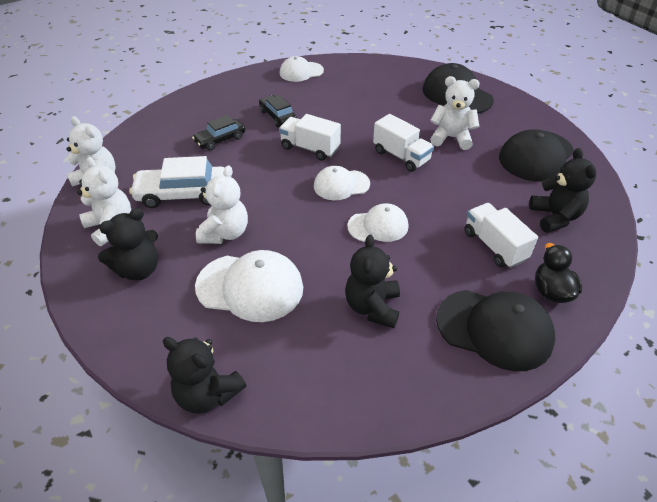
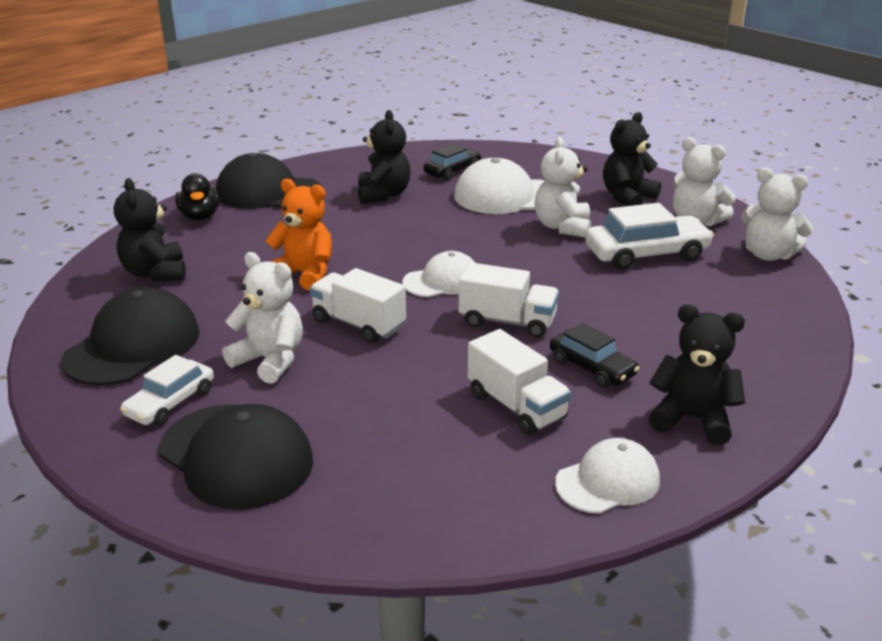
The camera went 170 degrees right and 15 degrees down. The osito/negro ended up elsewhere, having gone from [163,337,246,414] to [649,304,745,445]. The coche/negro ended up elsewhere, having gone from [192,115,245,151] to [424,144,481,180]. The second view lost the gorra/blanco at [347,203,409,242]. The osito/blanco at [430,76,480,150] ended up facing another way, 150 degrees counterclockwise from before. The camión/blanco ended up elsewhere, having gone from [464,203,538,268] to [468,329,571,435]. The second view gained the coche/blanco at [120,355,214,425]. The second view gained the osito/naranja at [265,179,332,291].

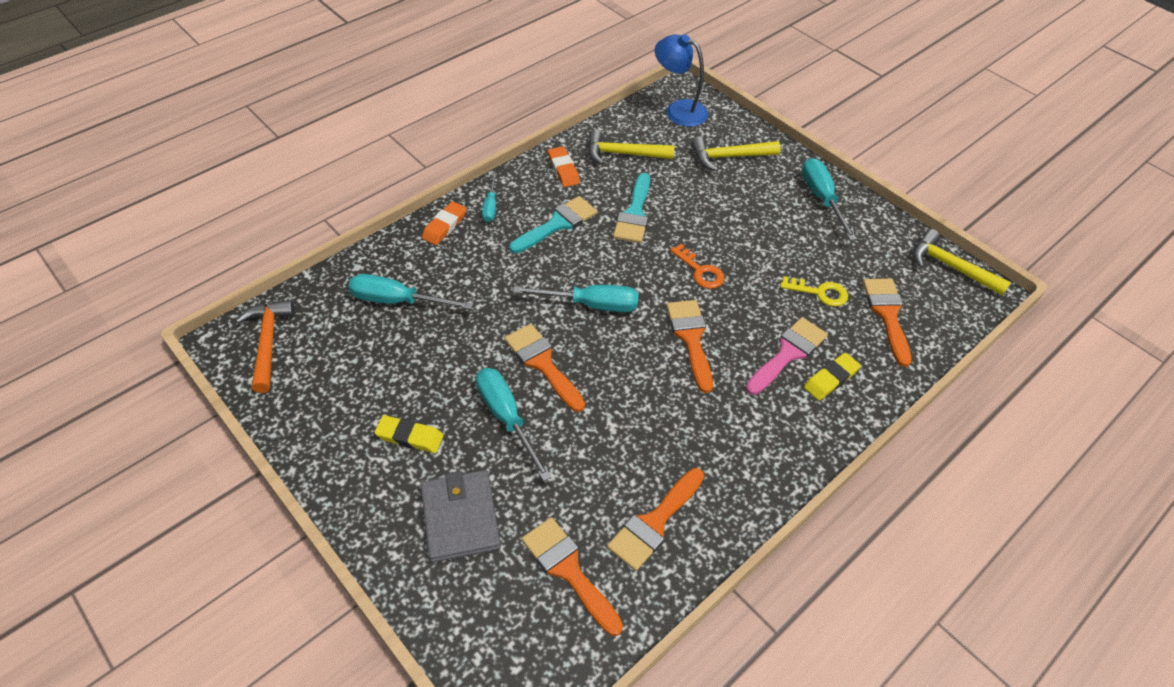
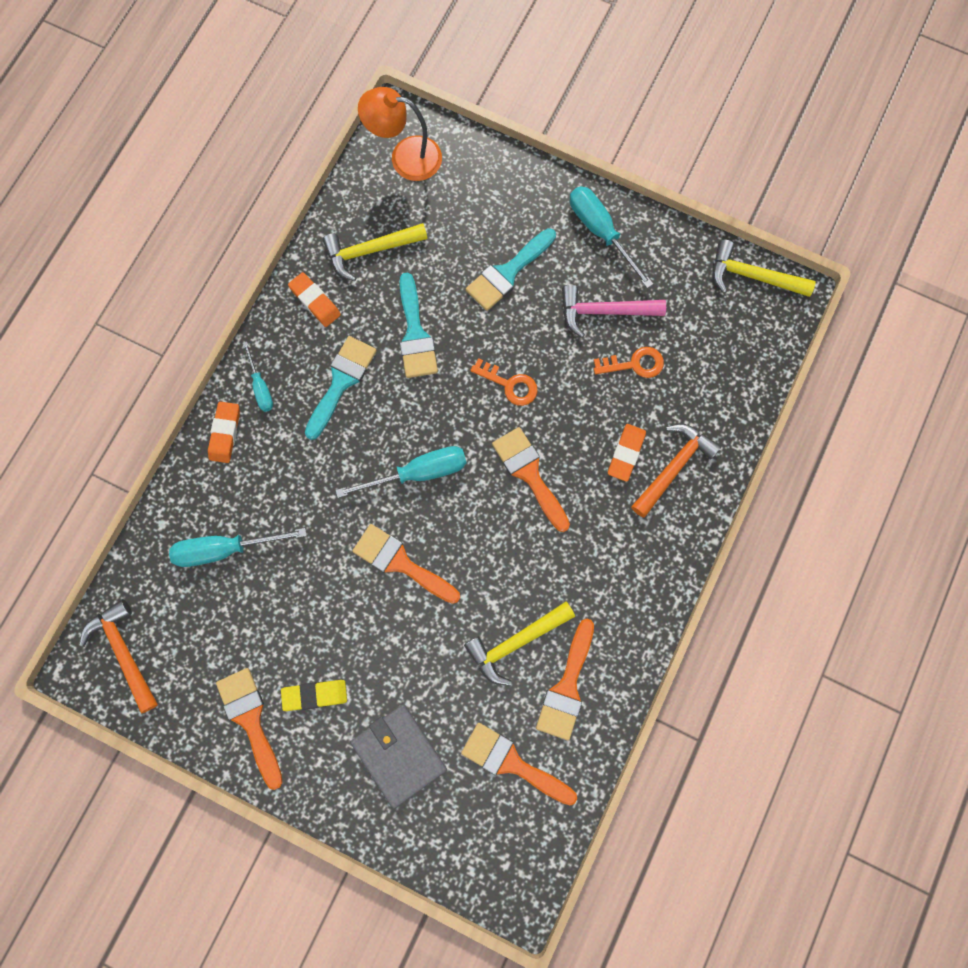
The camera went 20 degrees left and 25 degrees up. The second view lost the destornillador/turquesa at [476,368,551,481]. What was the lámpara/azul at [655,34,708,127] turned into the lámpara/naranja at [358,87,442,181]. The martillo/amarillo ended up elsewhere, having gone from [691,136,781,171] to [464,602,575,686]. Where the pincel/rosa stood at [746,317,828,395], the goma de borrar/naranja came to stand at [608,424,646,482]. What was the llave/amarillo at [780,276,848,307] turned into the llave/naranja at [594,347,664,378]. Where the goma de borrar/amarillo stood at [804,353,861,400], the martillo/naranja came to stand at [631,424,721,518]. The pincel/naranja ended up elsewhere, having gone from [863,279,911,367] to [216,668,283,790]. The second view gained the pincel/turquesa at [466,228,556,311]. The second view gained the martillo/rosa at [562,285,666,338].

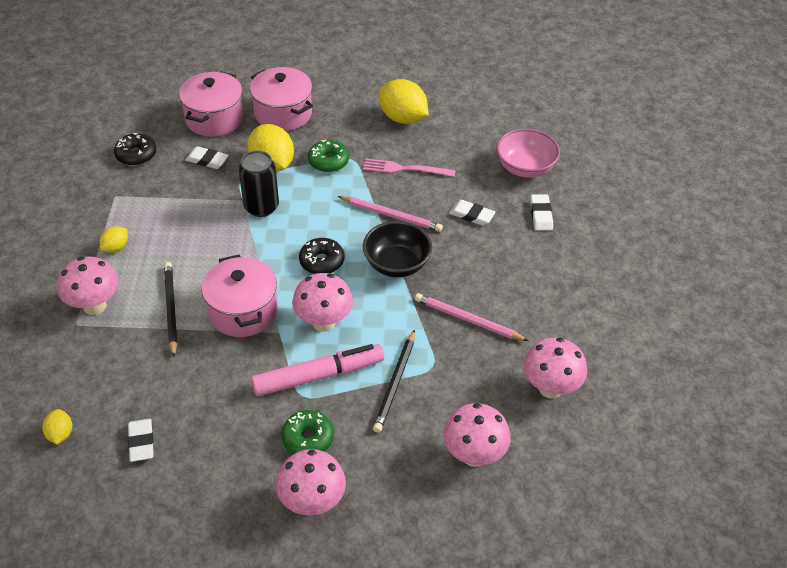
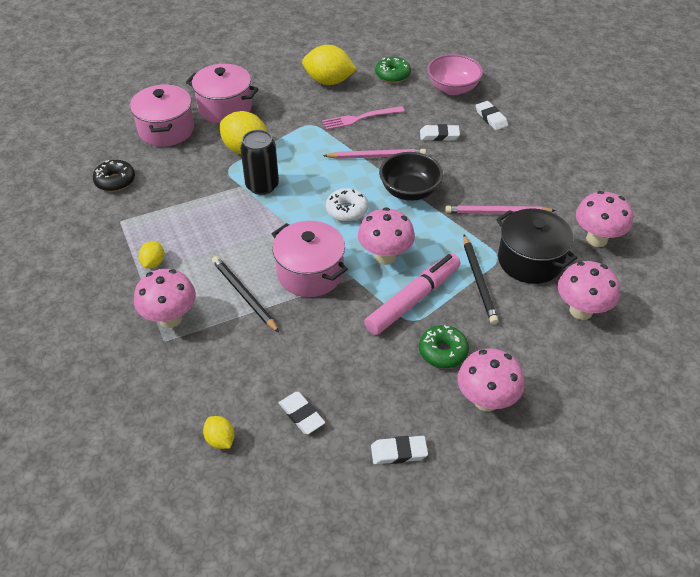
The camera went 25 degrees left and 0 degrees up. The goma de borrar/blanco ended up elsewhere, having gone from [185,146,229,169] to [371,436,428,464]. What was the rosquilla/negro at [299,238,344,274] turned into the rosquilla/blanco at [326,188,368,222]. The rosquilla/verde ended up elsewhere, having gone from [308,140,349,172] to [375,57,411,83]. The second view gained the olla/negro at [496,209,577,284].

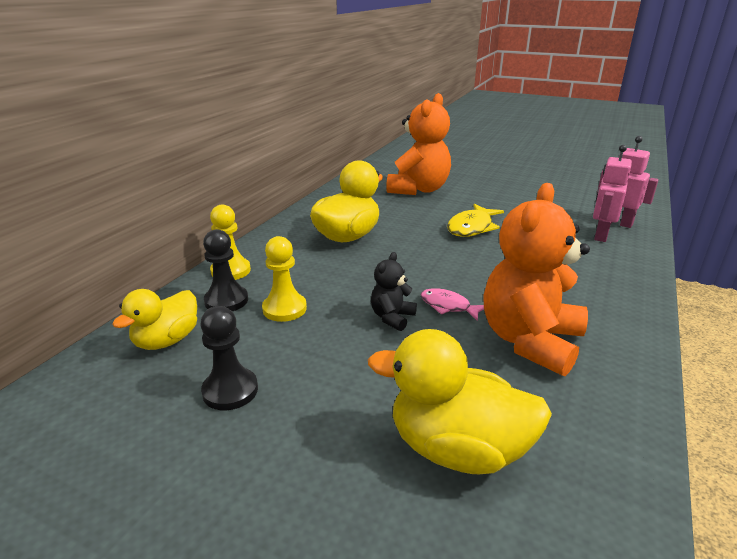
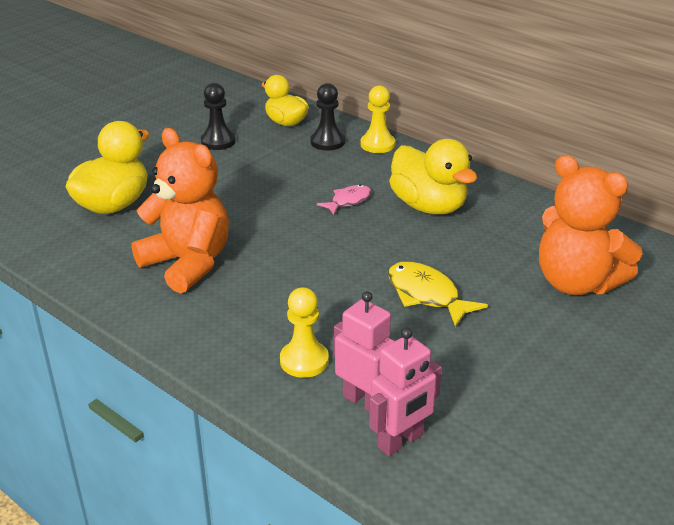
The camera went 105 degrees right and 5 degrees up. The peón/amarillo ended up elsewhere, having gone from [262,236,307,322] to [280,287,329,378]. The second view lost the osito/negro at [371,252,417,331]. The pez/rosa ended up elsewhere, having gone from [421,288,484,321] to [317,184,371,215].

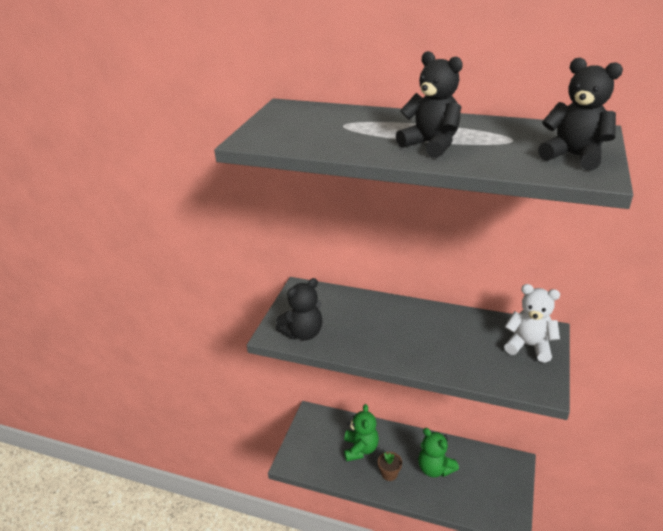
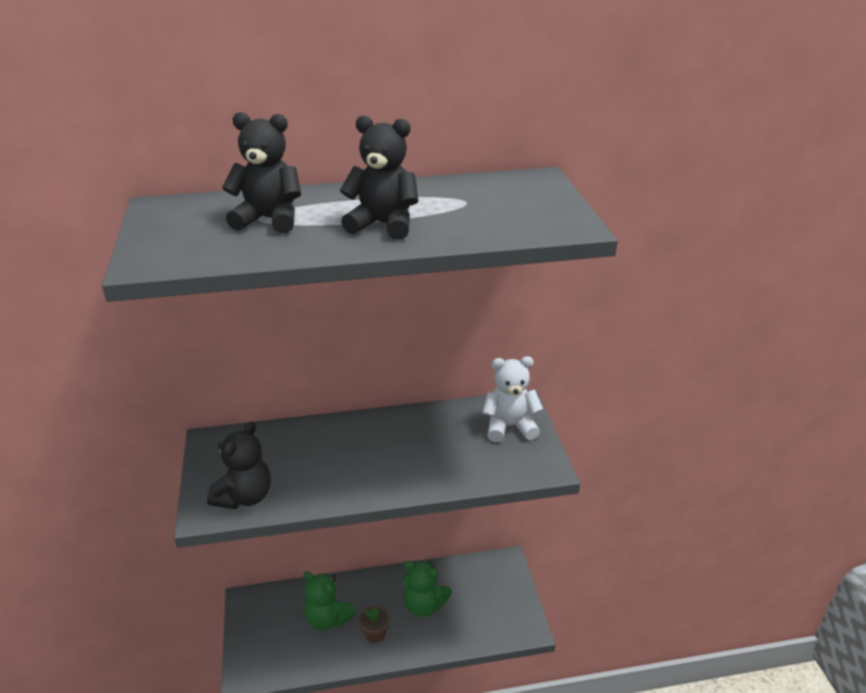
The camera went 30 degrees left and 0 degrees up. The osito/verde at [344,404,379,461] ended up facing another way, 150 degrees clockwise from before. The osito/negro ended up elsewhere, having gone from [538,58,623,170] to [222,112,301,233].

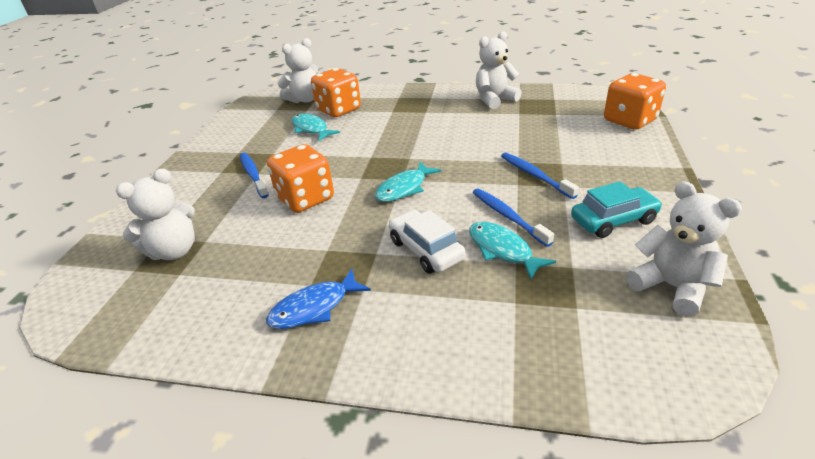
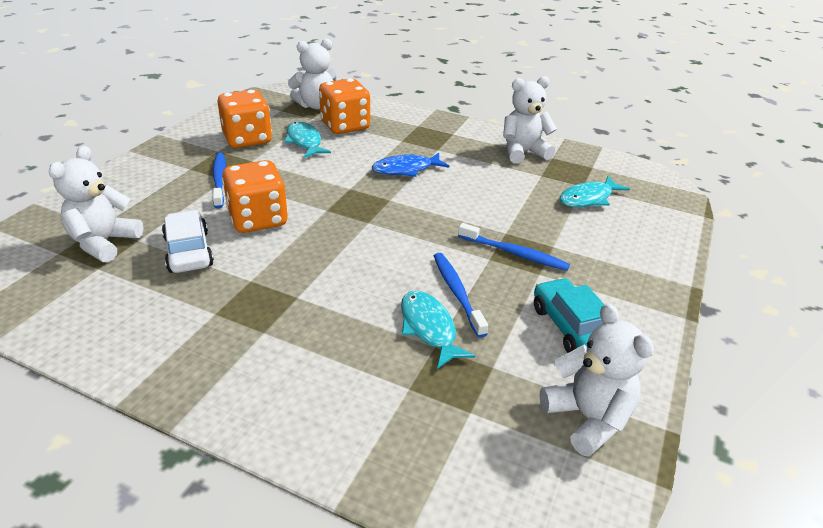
The camera went 10 degrees right and 0 degrees up. The osito/blanco at [116,168,195,260] ended up facing another way, 135 degrees clockwise from before. The pez/azul ended up elsewhere, having gone from [266,269,371,329] to [372,153,449,177]. The pez/turquesa ended up elsewhere, having gone from [375,162,442,202] to [560,176,630,207]. The coche/blanco ended up elsewhere, having gone from [389,210,466,274] to [162,210,214,273]. The cepillo de dientes/azul at [501,153,579,199] ended up facing another way, 135 degrees clockwise from before. The coche/turquesa at [571,181,663,238] ended up facing another way, 105 degrees counterclockwise from before. The dado/naranja ended up elsewhere, having gone from [604,73,666,130] to [217,90,272,148].

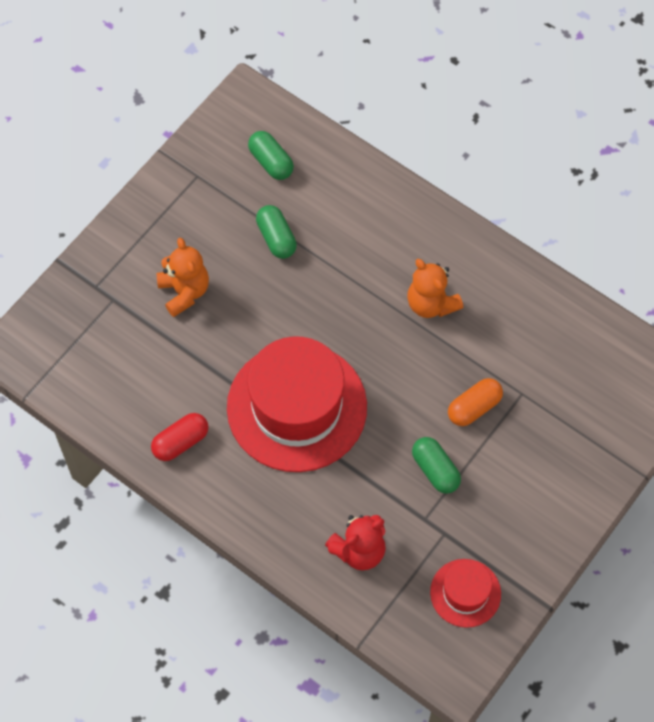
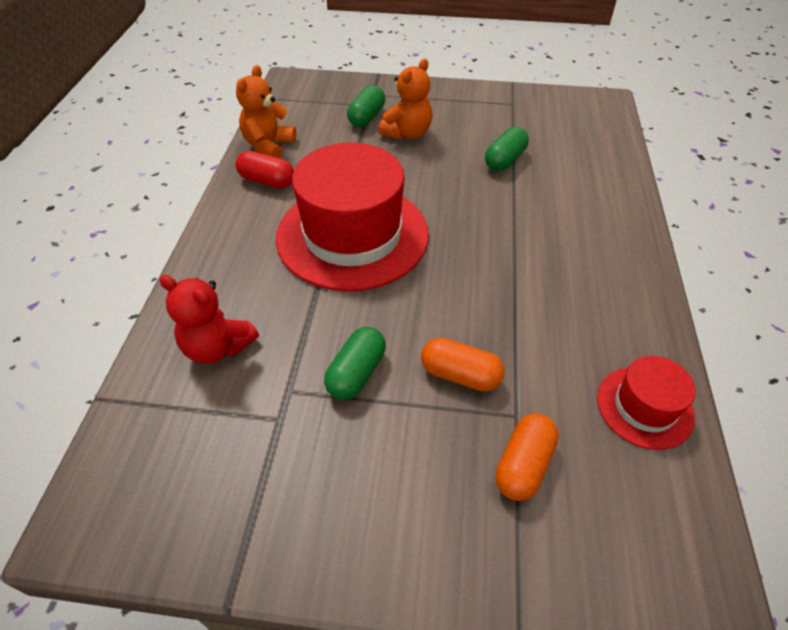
The camera went 60 degrees right and 15 degrees down. The cápsula/verde ended up elsewhere, having gone from [248,131,294,180] to [347,85,385,127]. The osito/naranja ended up elsewhere, having gone from [407,259,463,318] to [236,65,296,158]. The sombrero/rojo ended up elsewhere, having gone from [430,559,501,628] to [597,356,696,450]. The second view gained the cápsula/naranja at [495,413,559,501].

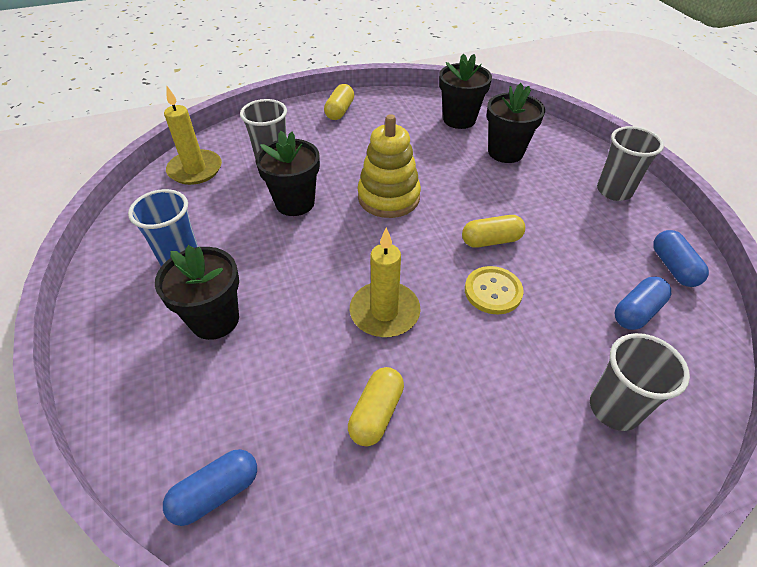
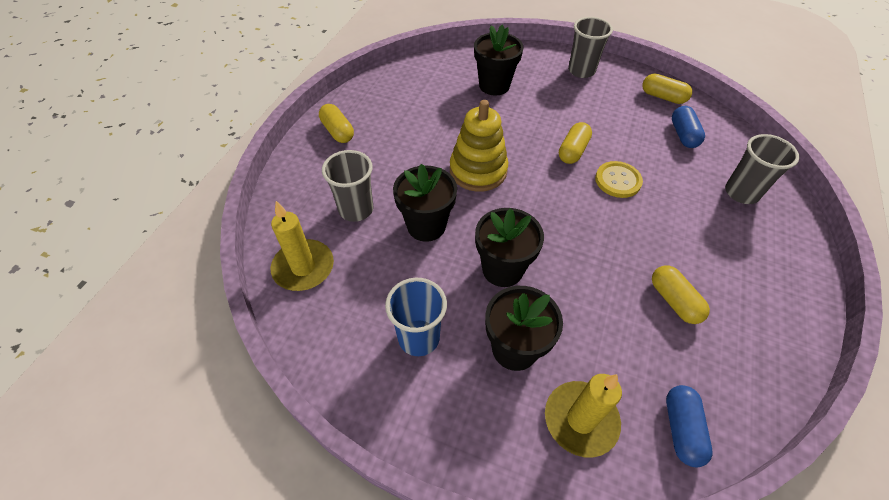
The camera went 50 degrees left and 5 degrees up. The vela/amarillo ended up elsewhere, having gone from [350,228,421,337] to [545,374,622,458]. The maceta/negro ended up elsewhere, having gone from [439,53,492,129] to [475,208,544,287]. What was the cápsula/azul at [653,230,709,287] turned into the cápsula/amarillo at [642,74,692,104].

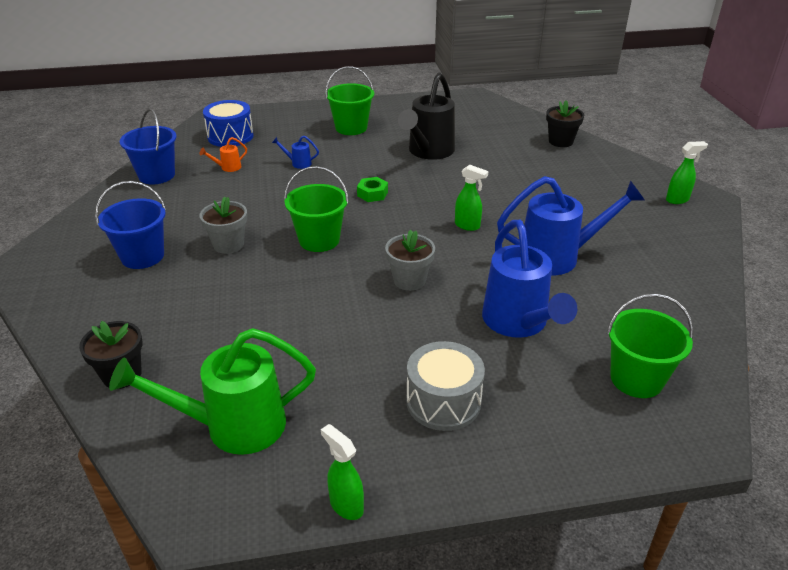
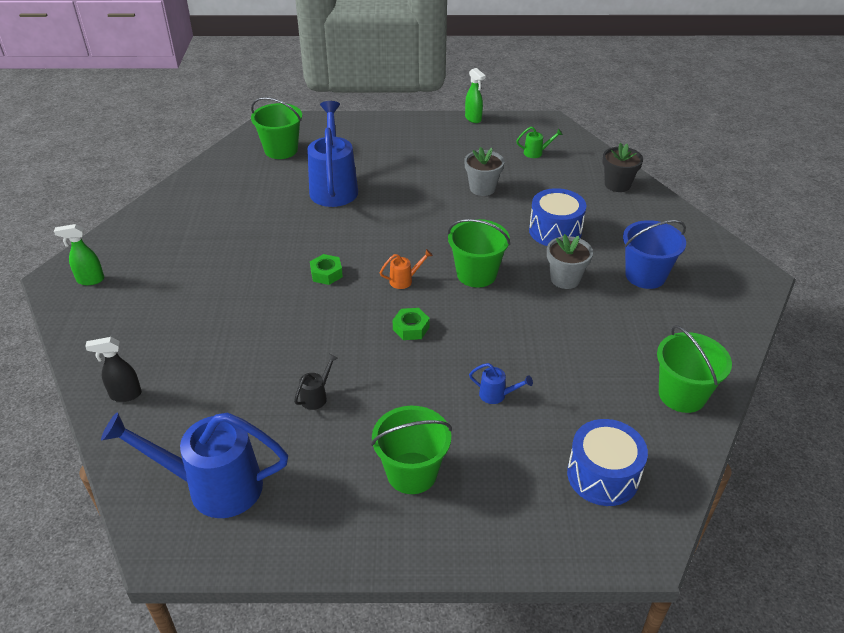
The camera went 170 degrees left and 5 degrees up. The size of the regadera/verde at [109,328,316,455] changed by a factor of 0.41. What was the balde/azul at [120,109,177,185] turned into the balde/verde at [657,325,732,413]. The regadera/naranja ended up elsewhere, having gone from [200,137,247,172] to [380,249,433,289]. The maceta/gris ended up elsewhere, having gone from [385,230,435,291] to [465,147,504,196]. The size of the regadera/negro at [398,72,455,160] changed by a factor of 0.41. The second view lost the tambor/gris at [406,341,485,431]. Where the pulverizador/verde stood at [455,165,488,231], the tuerca/verde came to stand at [310,254,343,285]. The regadera/azul ended up elsewhere, having gone from [497,176,645,275] to [101,412,288,518]. Where the maceta/negro stood at [546,100,584,147], the pulverizador/negro came to stand at [85,337,142,402]. The second view gained the tambor/azul at [529,188,586,246].

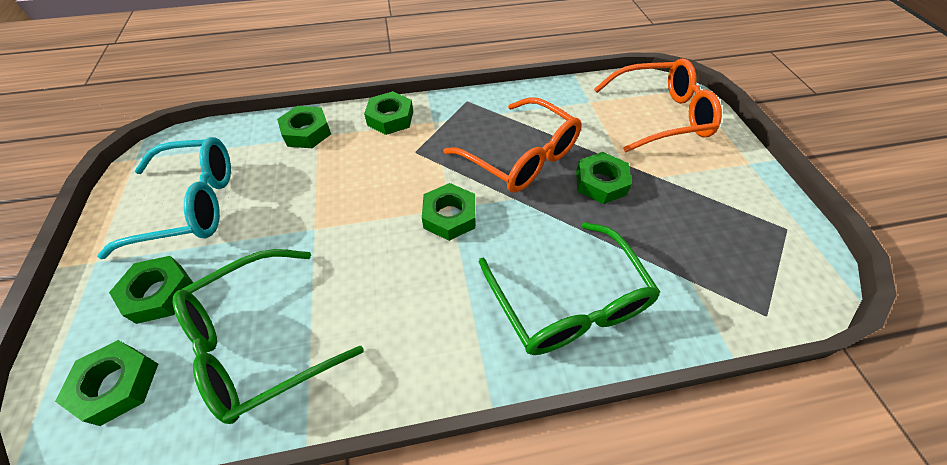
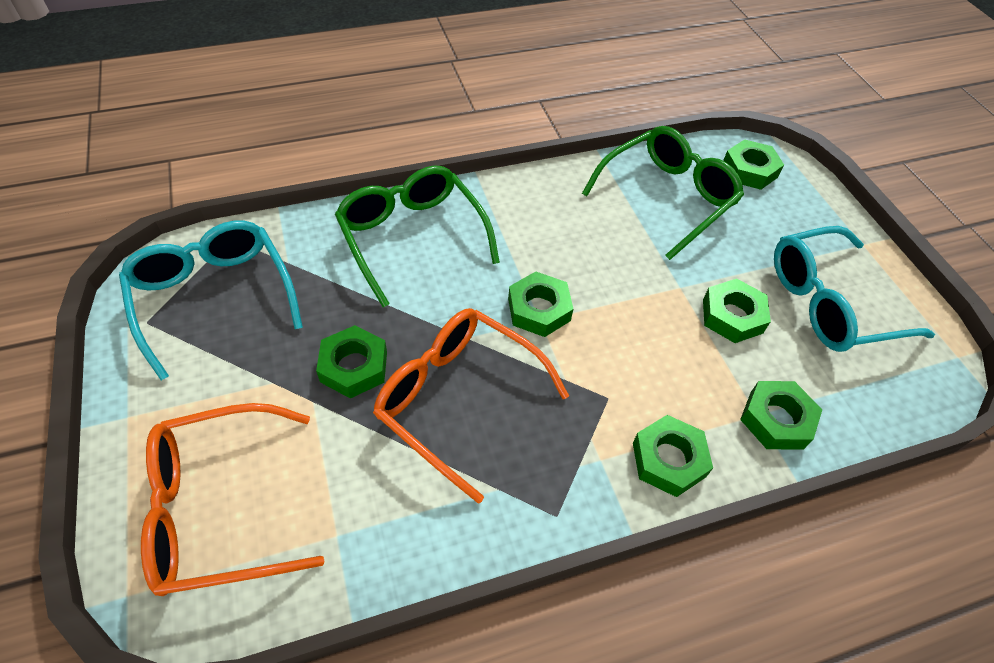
The camera went 170 degrees right and 0 degrees up. The tuerca/verde ended up elsewhere, having gone from [109,256,193,324] to [703,278,771,343]. The second view gained the gafas/turquesa at [119,221,303,380].

